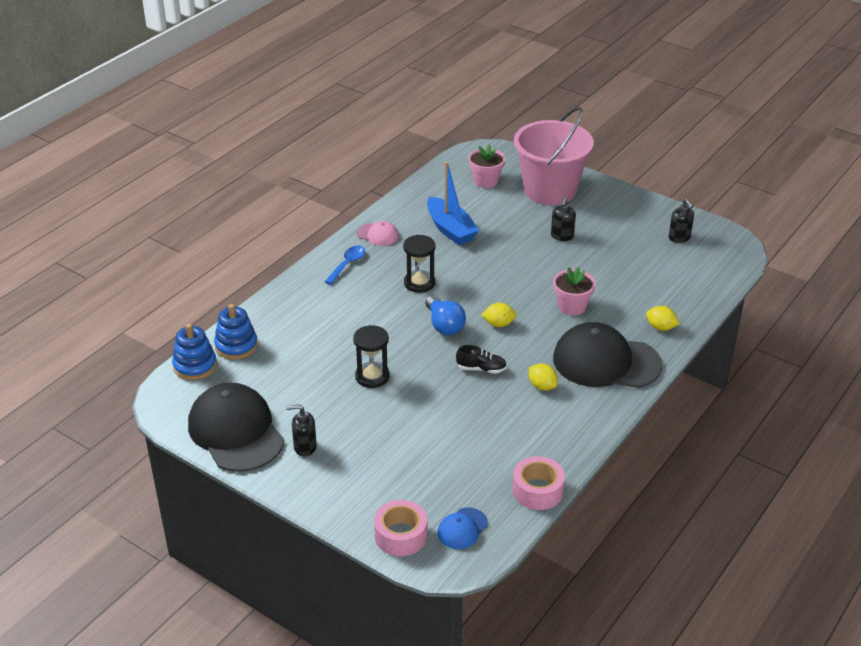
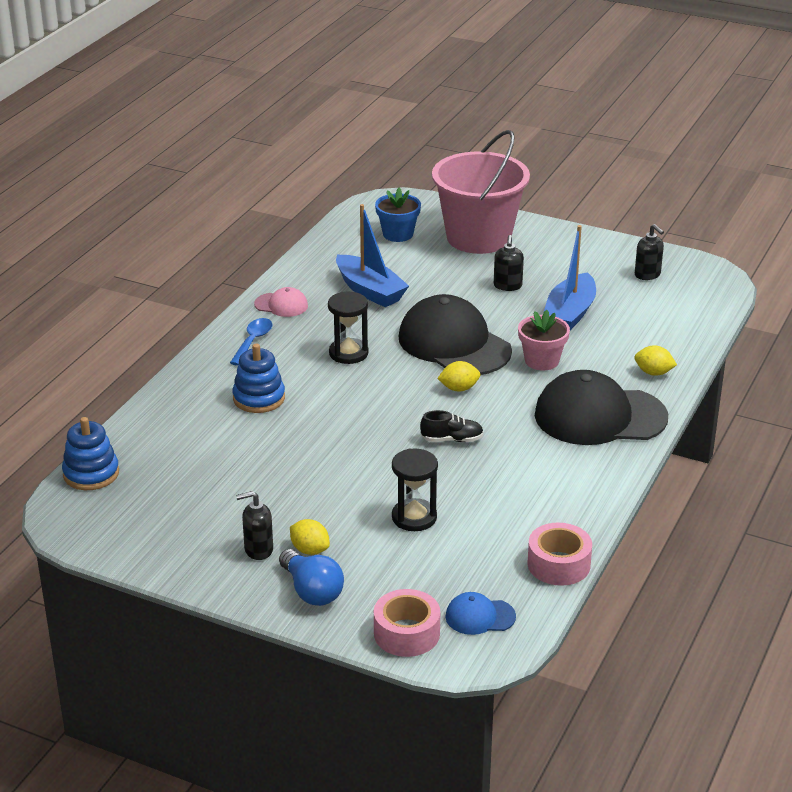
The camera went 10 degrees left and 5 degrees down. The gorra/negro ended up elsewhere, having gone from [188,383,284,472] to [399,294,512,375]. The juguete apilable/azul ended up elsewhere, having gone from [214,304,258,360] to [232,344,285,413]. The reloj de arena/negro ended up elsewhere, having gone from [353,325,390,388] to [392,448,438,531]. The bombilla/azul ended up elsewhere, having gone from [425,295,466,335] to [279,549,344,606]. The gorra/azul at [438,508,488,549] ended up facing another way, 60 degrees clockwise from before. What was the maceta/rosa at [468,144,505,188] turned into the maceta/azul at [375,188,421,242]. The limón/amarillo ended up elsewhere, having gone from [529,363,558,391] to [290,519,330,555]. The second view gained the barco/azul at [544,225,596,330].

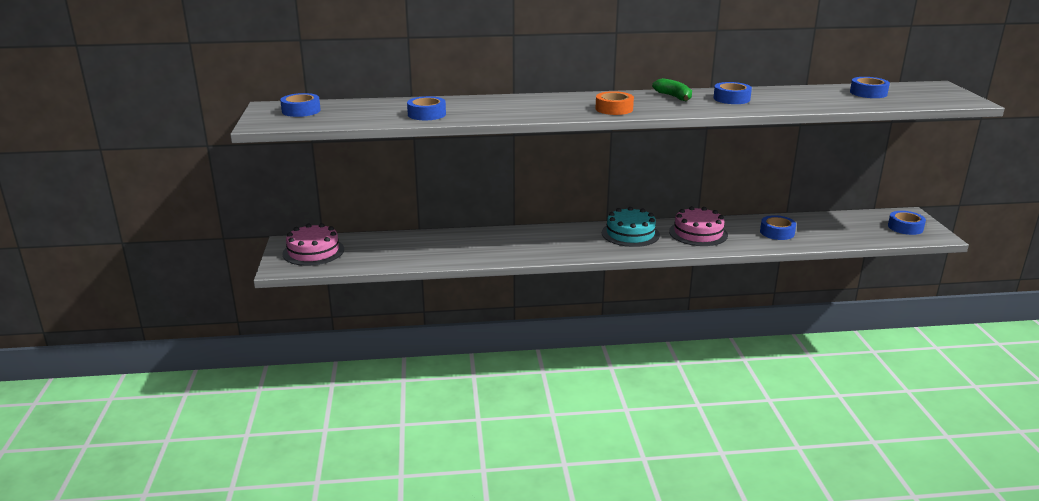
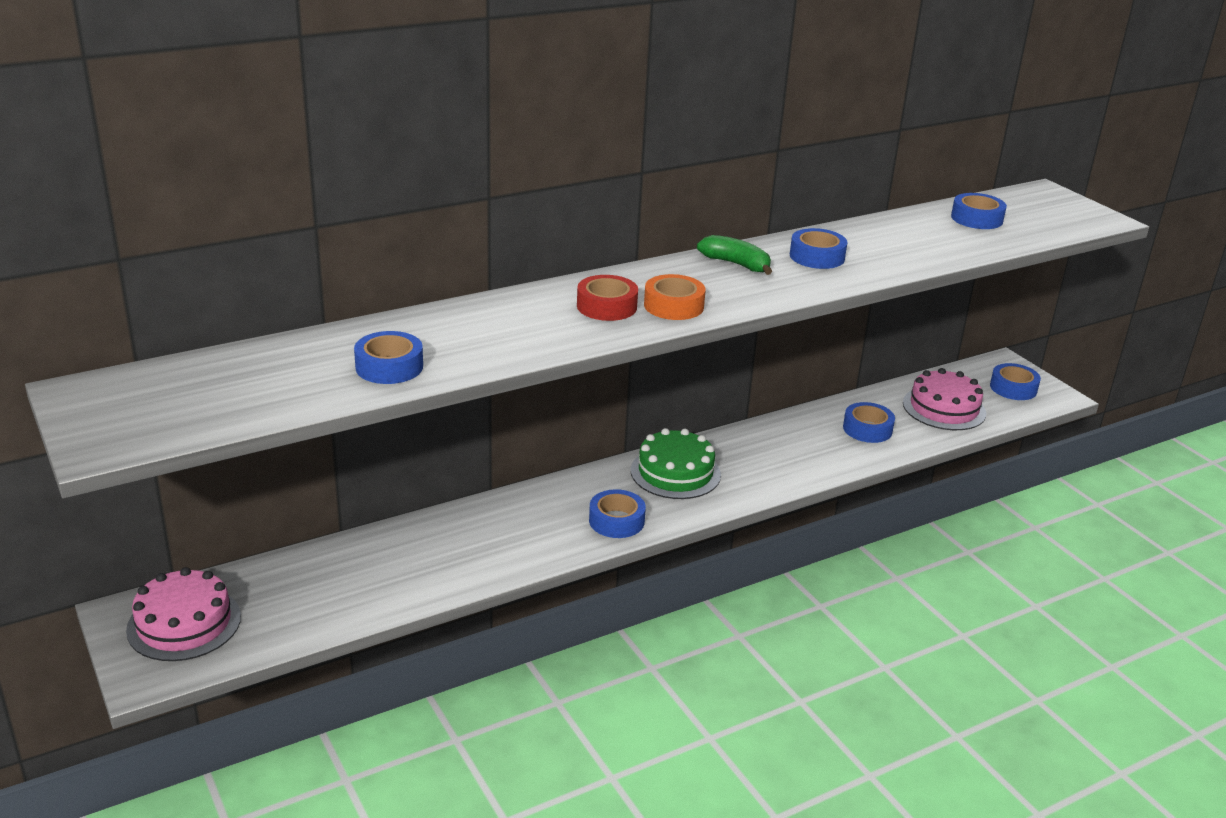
The camera went 25 degrees left and 5 degrees up. The cinta adhesiva/azul ended up elsewhere, having gone from [280,93,321,117] to [589,489,646,538]. What was the tarta/turquesa at [602,207,660,247] turned into the tarta/verde at [631,428,721,499]. The tarta/rosa ended up elsewhere, having gone from [669,206,728,246] to [903,368,986,430]. The second view gained the cinta adhesiva/rojo at [577,275,638,321].

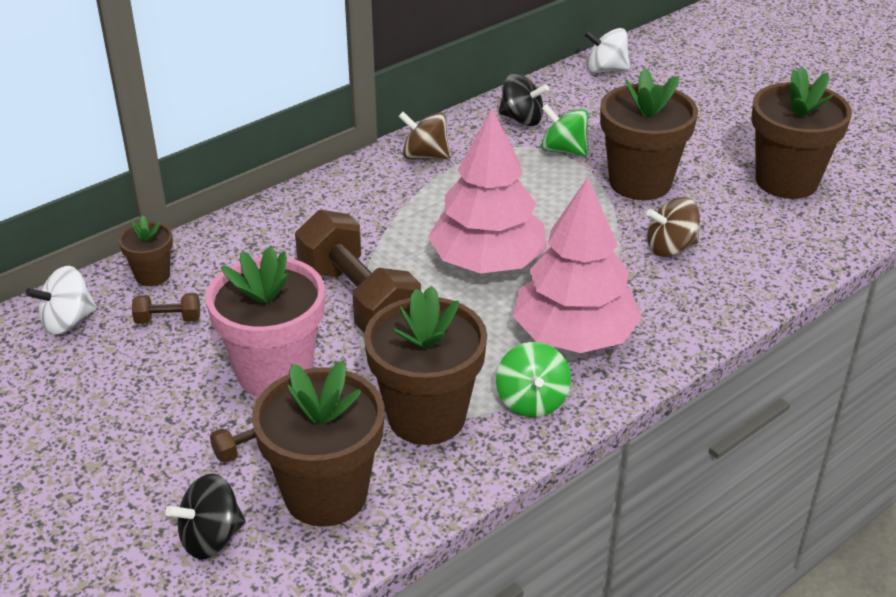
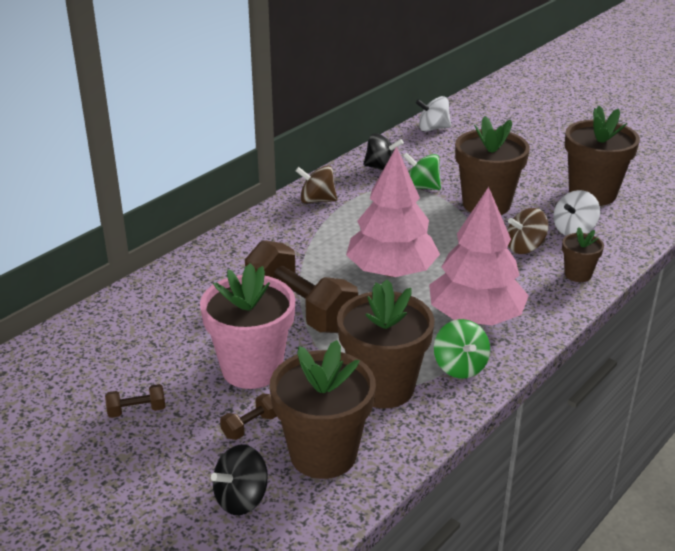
The camera went 10 degrees left and 5 degrees down. The peonza/blanco ended up elsewhere, having gone from [26,266,97,334] to [553,190,600,236]. The maceta/marrón ended up elsewhere, having gone from [119,215,173,286] to [562,227,604,282]. The mancuerna/marrón ended up elsewhere, having gone from [132,293,200,324] to [105,384,166,418].

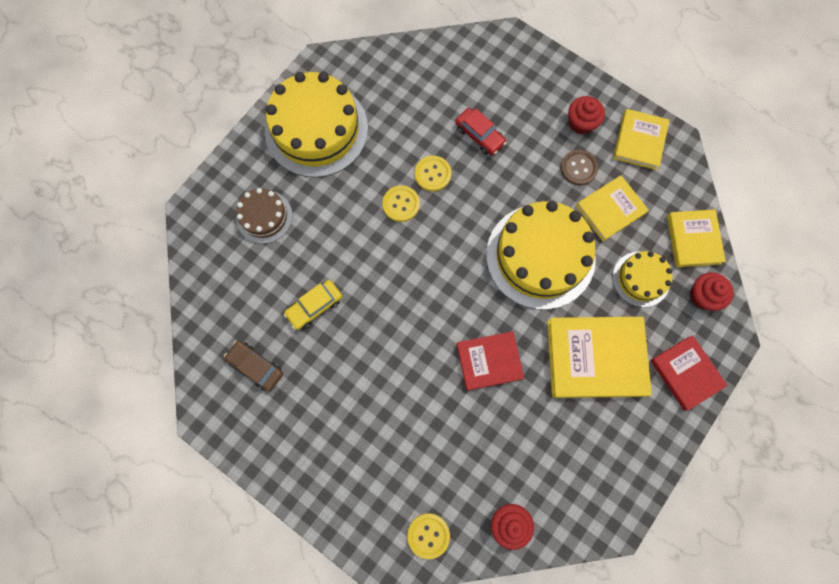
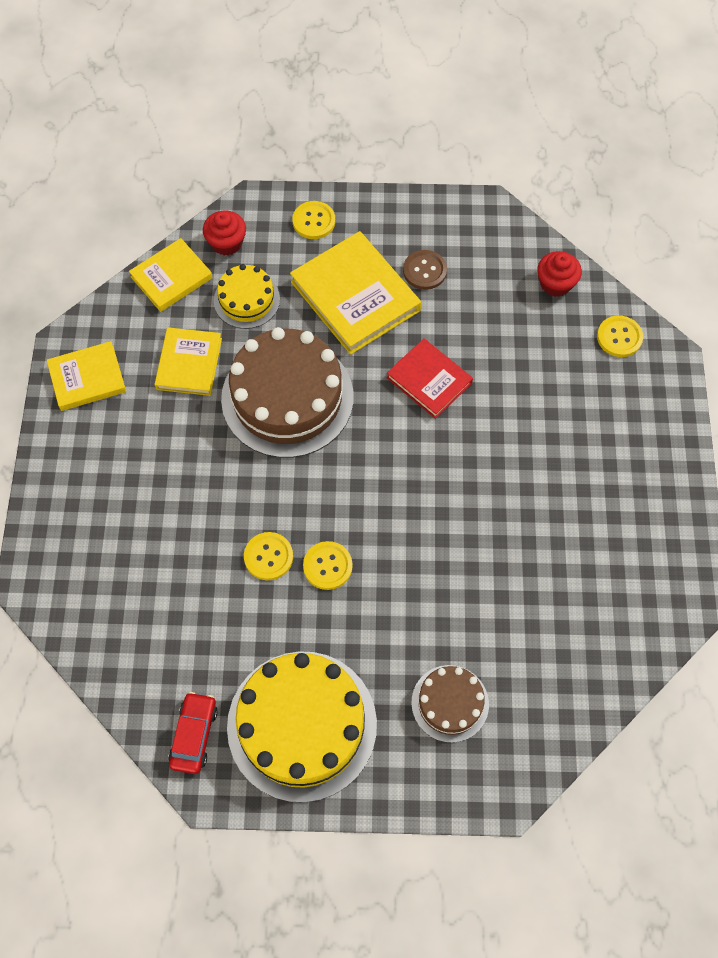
The camera went 125 degrees left and 10 degrees down. The second view lost the coche/marrón at [224,341,283,391]. The second view lost the coche/amarillo at [284,280,342,330]. The coche/rojo ended up elsewhere, having gone from [455,108,507,155] to [169,692,218,774]. What was the tarta/amarillo at [486,201,596,310] turned into the tarta/marrón at [221,327,354,458]. The botón/marrón ended up elsewhere, having gone from [560,150,598,186] to [403,250,447,290]. The second view lost the magdalena/rojo at [568,96,605,134]. The libro/amarillo at [576,175,649,241] ended up facing another way, 75 degrees clockwise from before. Where the libro/rojo stood at [651,335,728,411], the botón/amarillo came to stand at [292,201,335,239].

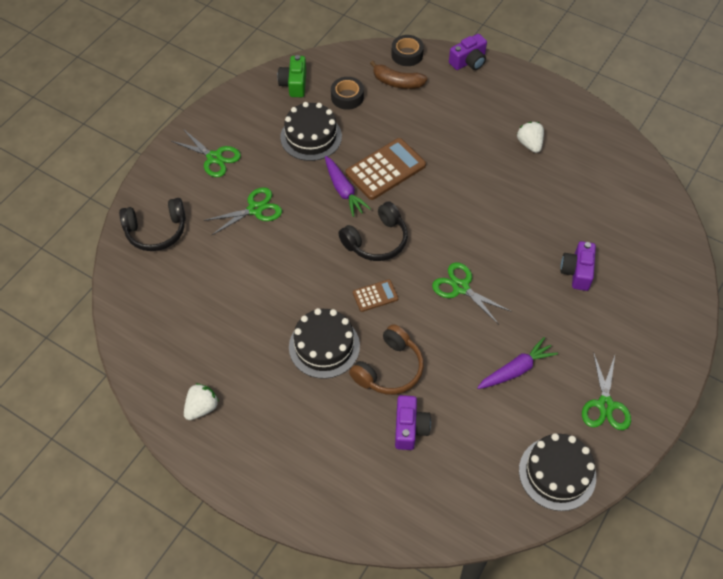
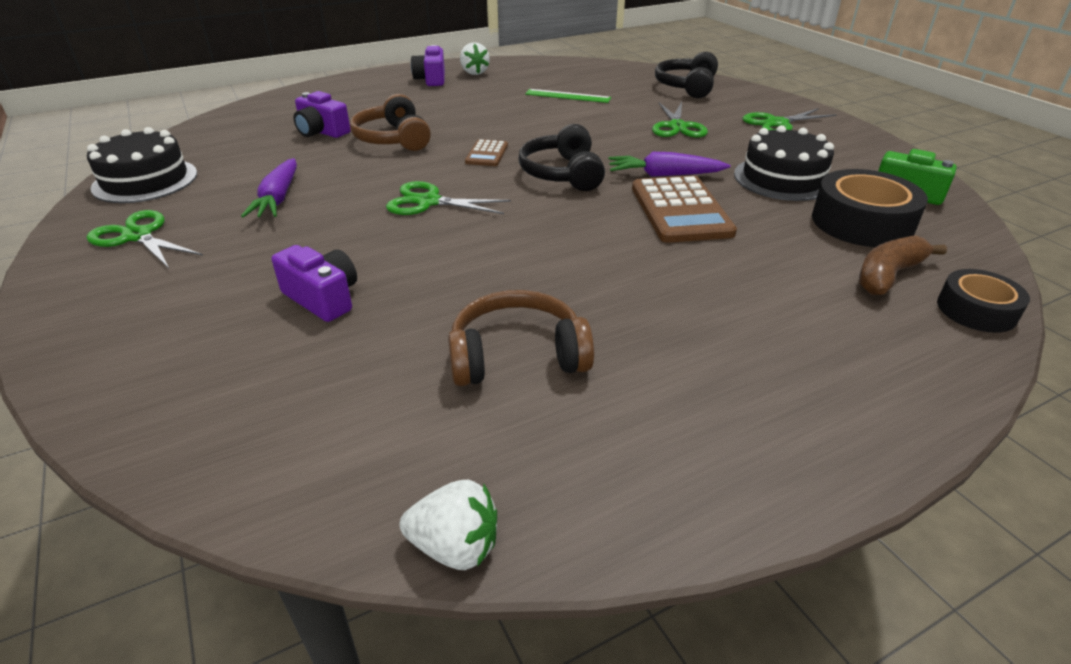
The camera went 120 degrees right and 20 degrees down. The second view lost the tarta/negro at [289,308,360,379]. The size of the cinta adhesiva/negro at [331,77,364,110] changed by a factor of 1.63. The tijeras/verde at [432,262,510,325] ended up facing another way, 150 degrees counterclockwise from before. The cámara/morado ended up elsewhere, having gone from [449,34,487,70] to [411,45,445,86]. The fresa/blanco ended up elsewhere, having gone from [517,122,544,153] to [400,480,497,570]. The second view gained the auriculares/marrón at [448,290,594,386]. The second view gained the regla/verde at [525,89,611,103].

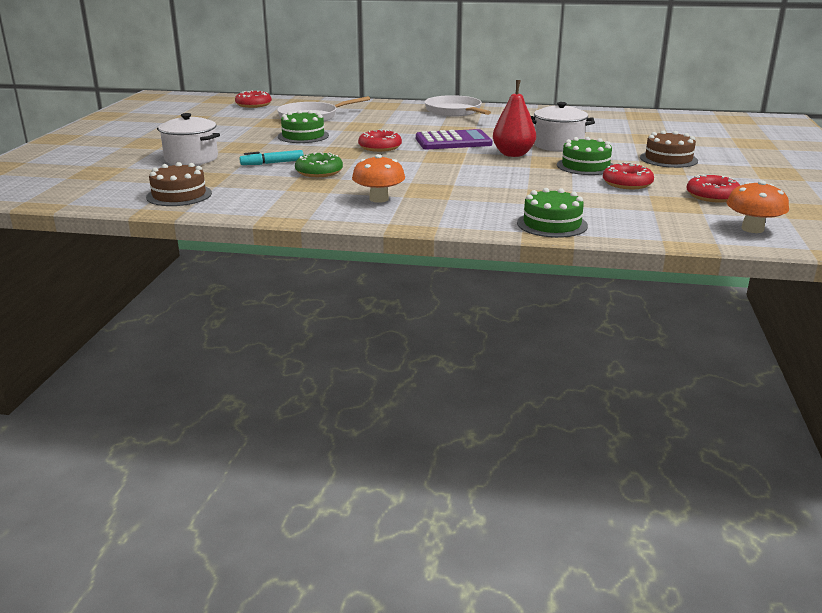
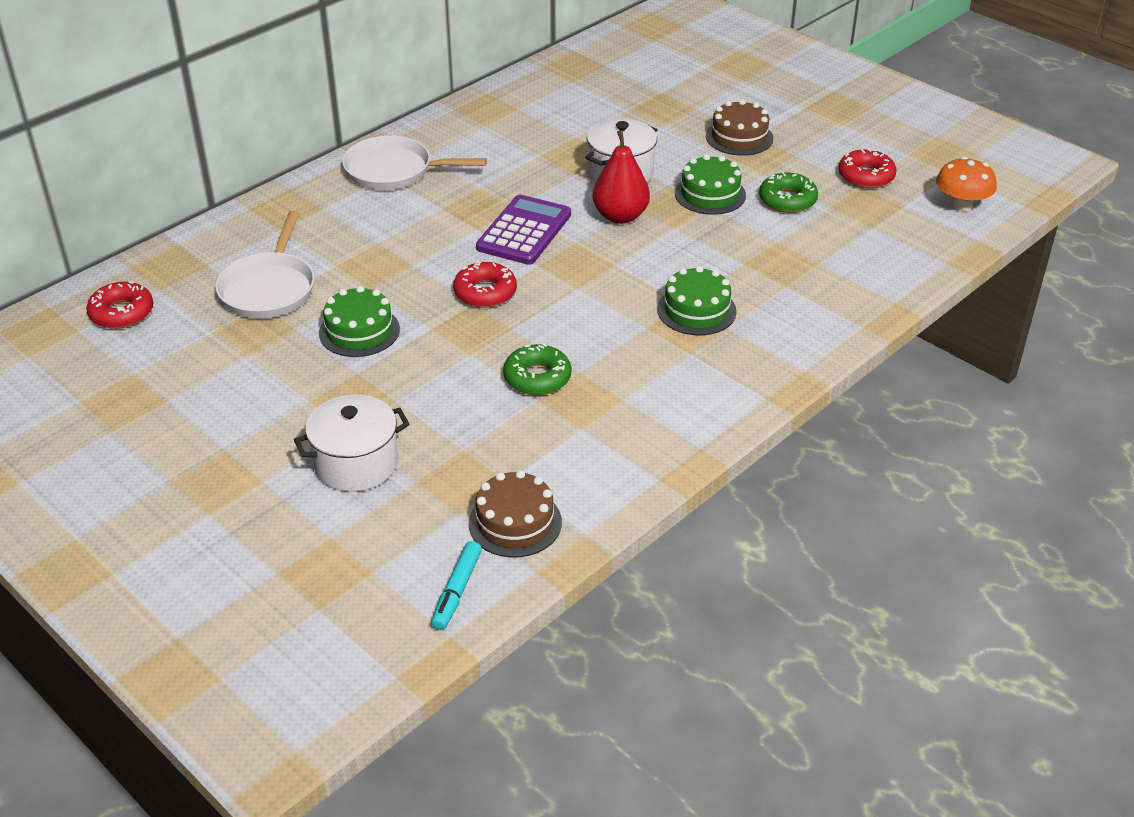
The camera went 55 degrees left and 15 degrees up. The rotulador/turquesa ended up elsewhere, having gone from [239,150,304,165] to [431,541,482,630]. The second view lost the seta/naranja at [352,154,405,203]. The tarta/verde ended up elsewhere, having gone from [517,188,588,238] to [657,266,737,335]. What was the rosquilla/rojo at [603,162,654,189] turned into the rosquilla/verde at [759,173,818,213].

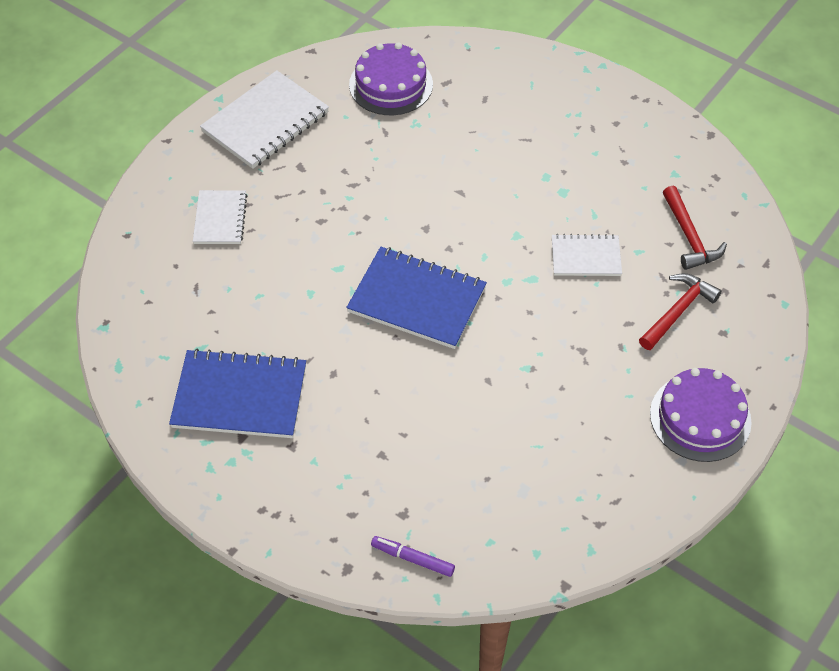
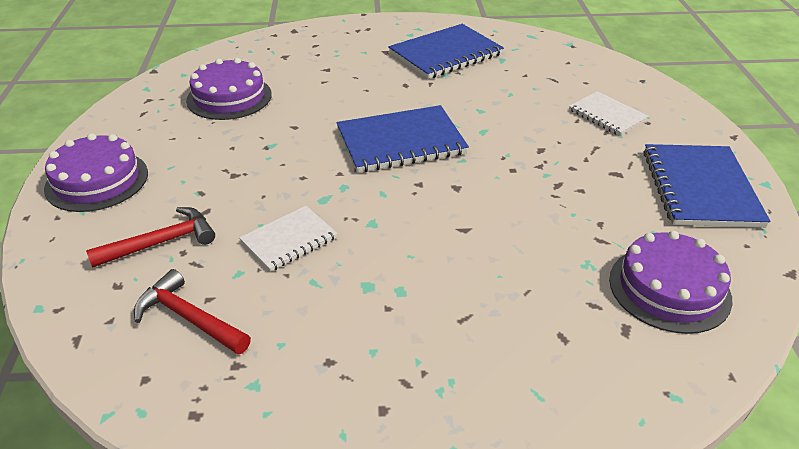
The camera went 140 degrees right and 15 degrees down. What was the cuaderno/blanco at [200,70,329,169] turned into the cuaderno/azul at [643,144,771,228]. The second view lost the rotulador/morado at [371,536,455,577]. The martillo/rojo at [639,273,722,350] ended up facing another way, 120 degrees counterclockwise from before. The second view gained the tarta/morado at [186,58,272,120].

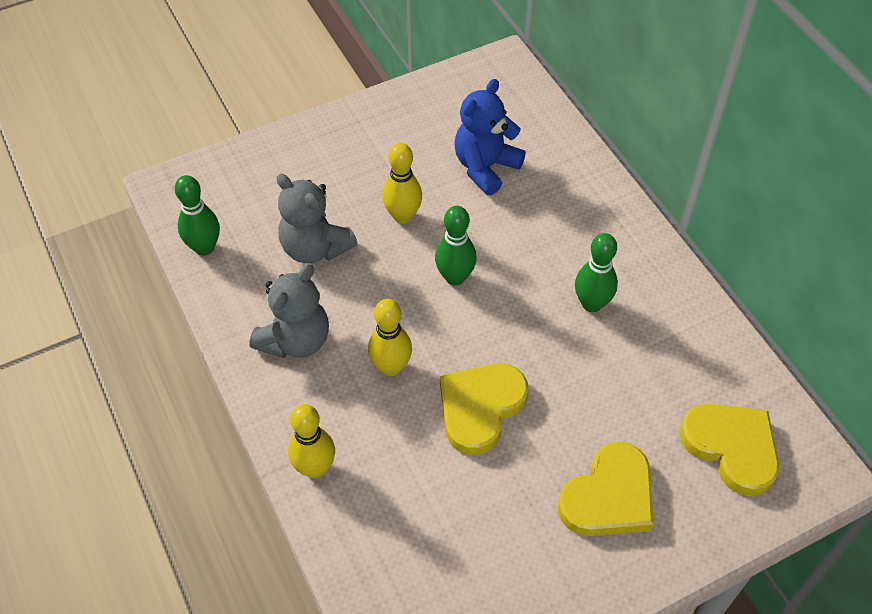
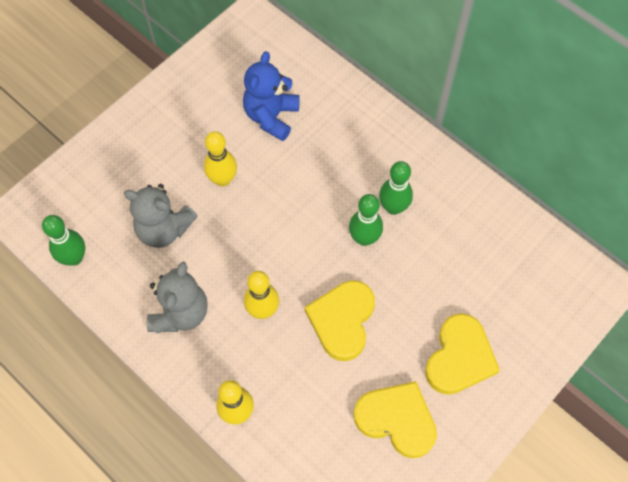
The camera went 20 degrees left and 10 degrees up. The bolo/verde ended up elsewhere, having gone from [435,206,477,285] to [349,194,383,246]. The corazón/amarillo ended up elsewhere, having gone from [680,404,779,496] to [353,381,437,458].

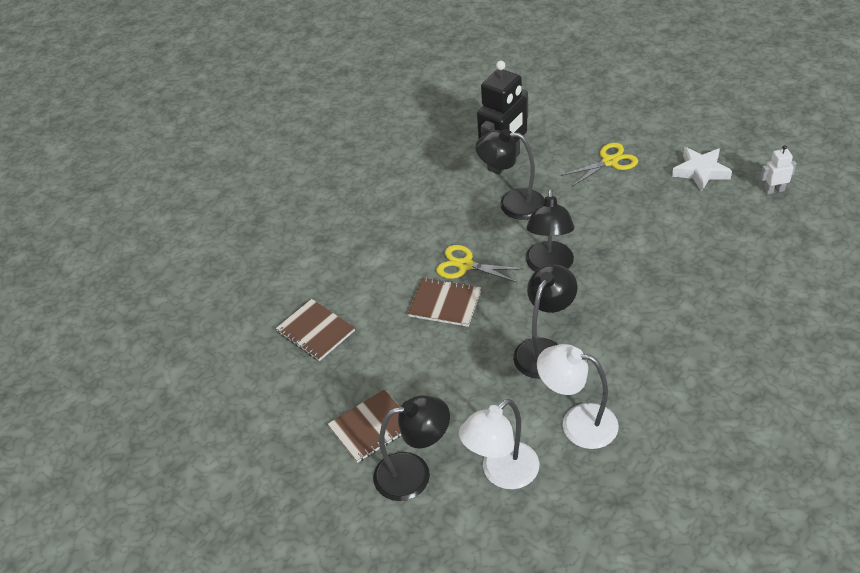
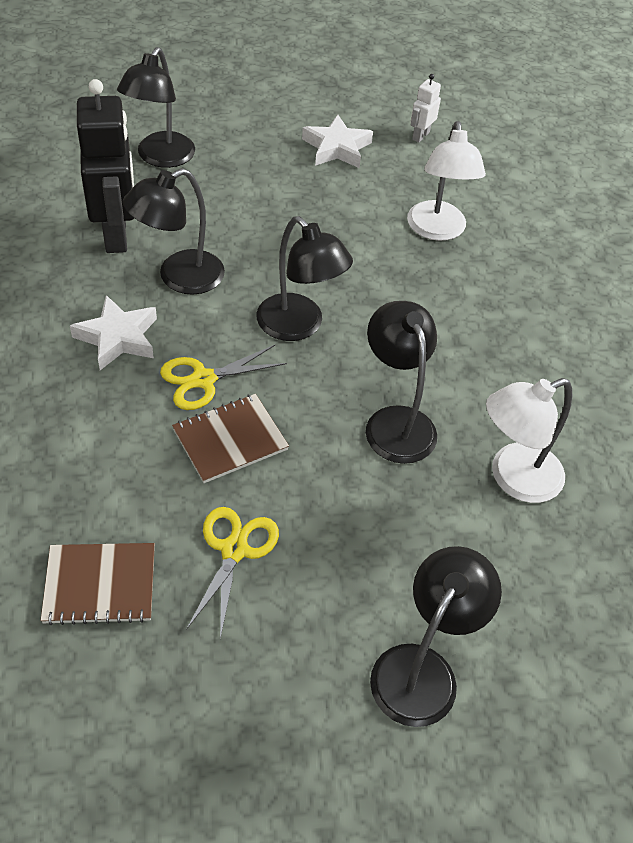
The camera went 55 degrees left and 5 degrees up. The second view lost the cuaderno/marrón at [327,389,401,463]. The lámpara/blanco ended up elsewhere, having gone from [459,399,540,489] to [407,121,486,241]. The tijeras/amarillo ended up elsewhere, having gone from [561,143,638,186] to [186,507,279,639]. The second view gained the estrella/blanco at [70,295,157,370]. The second view gained the lámpara/negro at [117,47,195,168].

